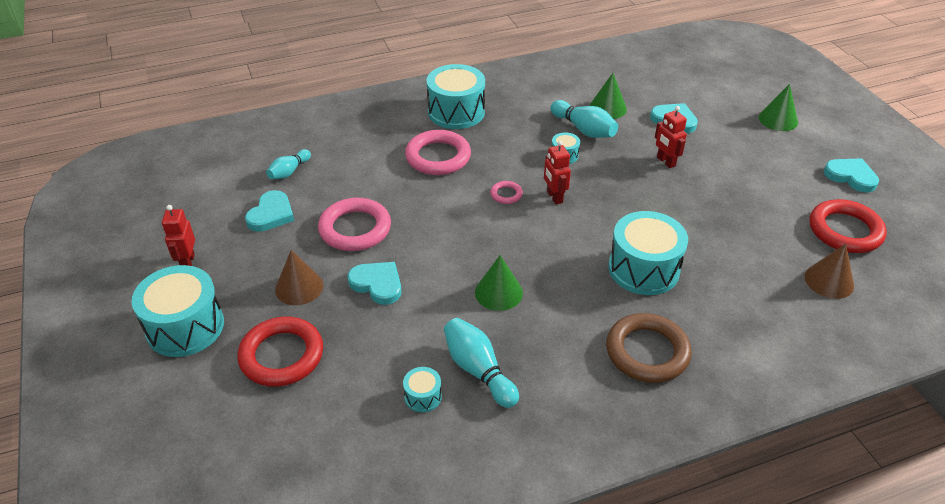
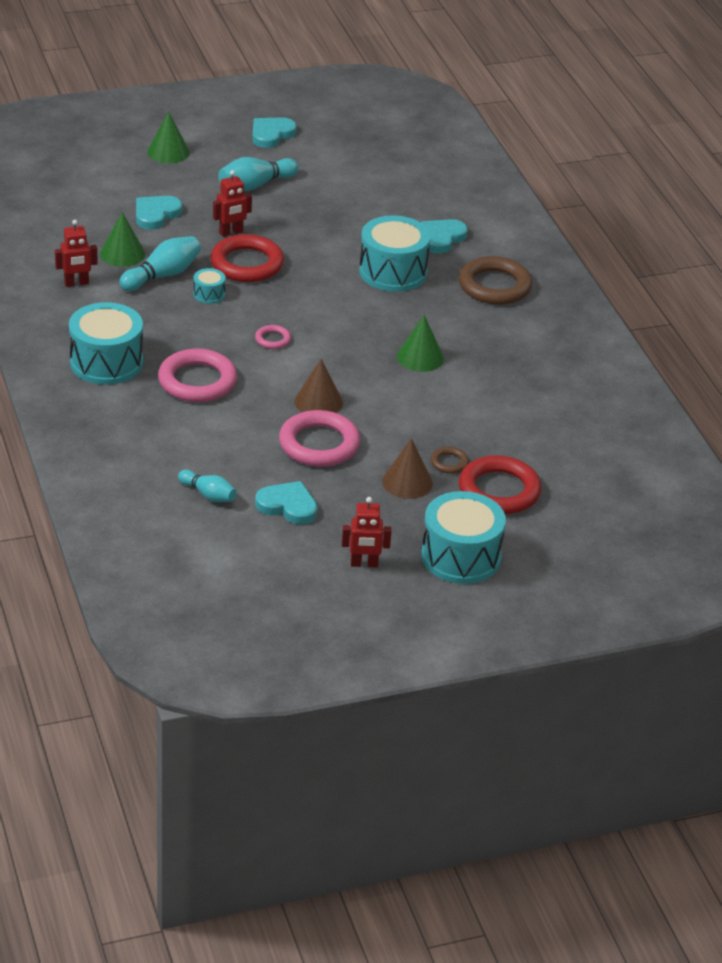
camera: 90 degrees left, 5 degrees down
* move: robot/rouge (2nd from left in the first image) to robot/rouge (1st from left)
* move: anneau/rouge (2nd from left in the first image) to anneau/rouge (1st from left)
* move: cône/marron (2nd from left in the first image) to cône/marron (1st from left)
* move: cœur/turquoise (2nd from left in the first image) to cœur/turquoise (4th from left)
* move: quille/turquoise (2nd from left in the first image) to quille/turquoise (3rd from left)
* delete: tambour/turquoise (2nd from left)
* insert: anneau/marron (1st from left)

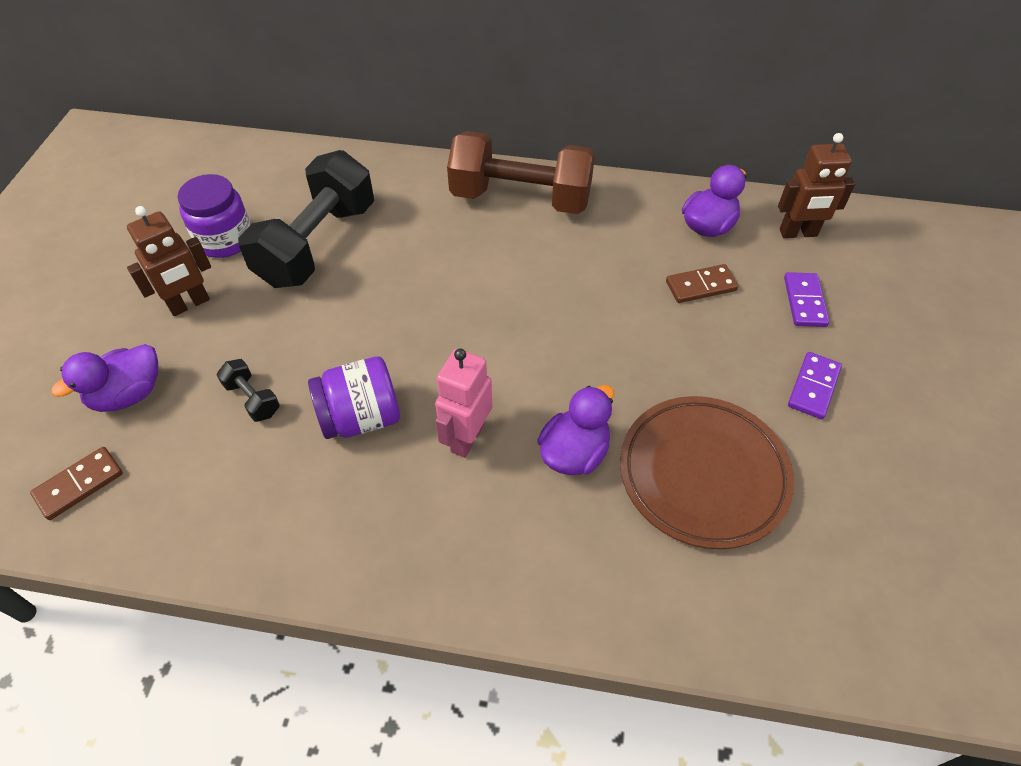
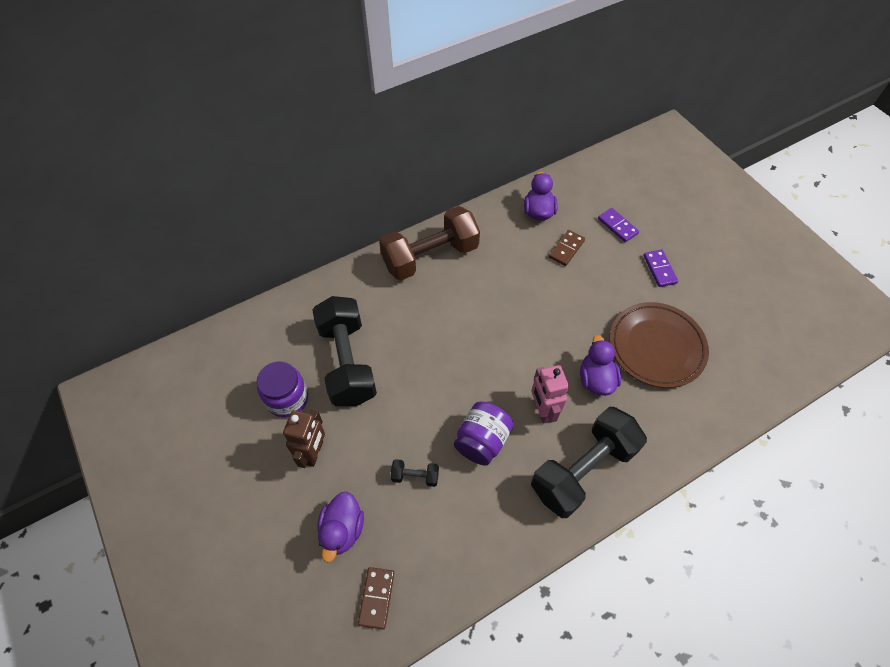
camera: 40 degrees left, 5 degrees up
* delete: robot/marron (2nd from left)
* insert: haltère/noir (3rd from left)

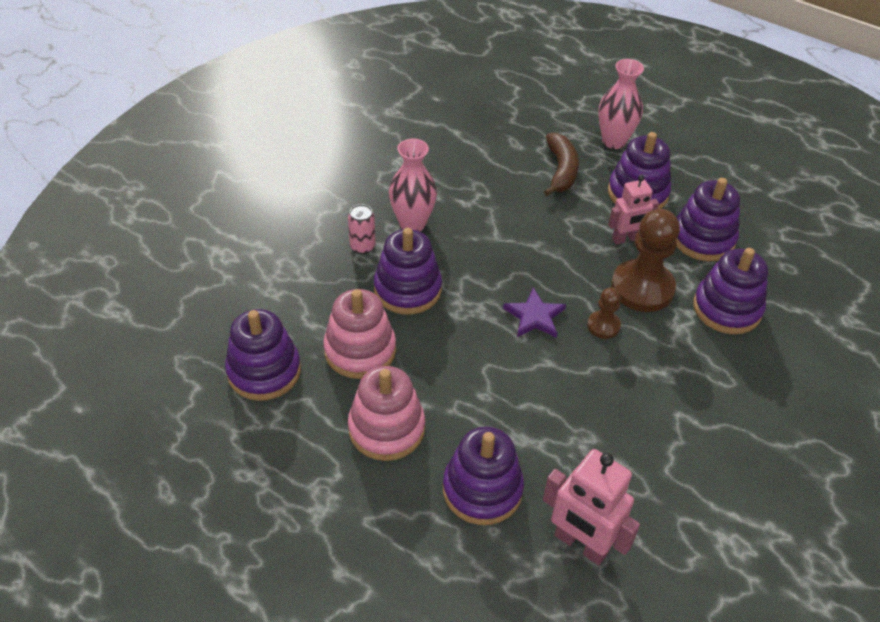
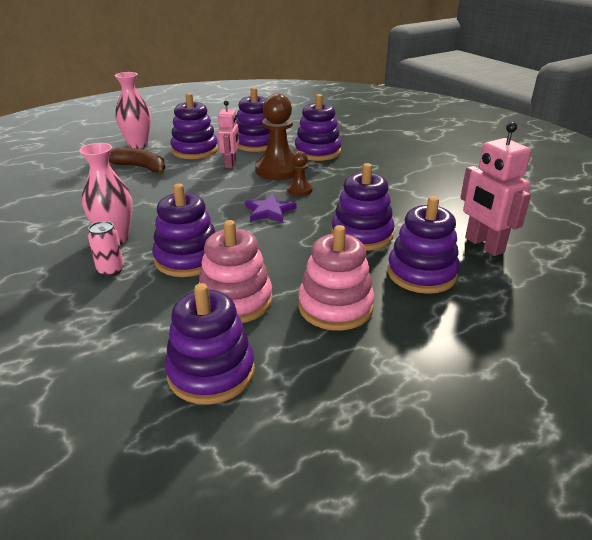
camera: 65 degrees left, 15 degrees down
* rotate: robot/rose (1st from left in the first image) 90 degrees clockwise
* insert: jouet à empiler/violet (6th from left)

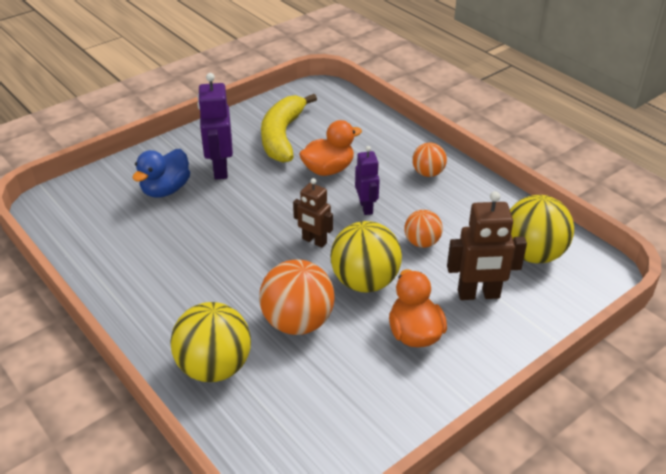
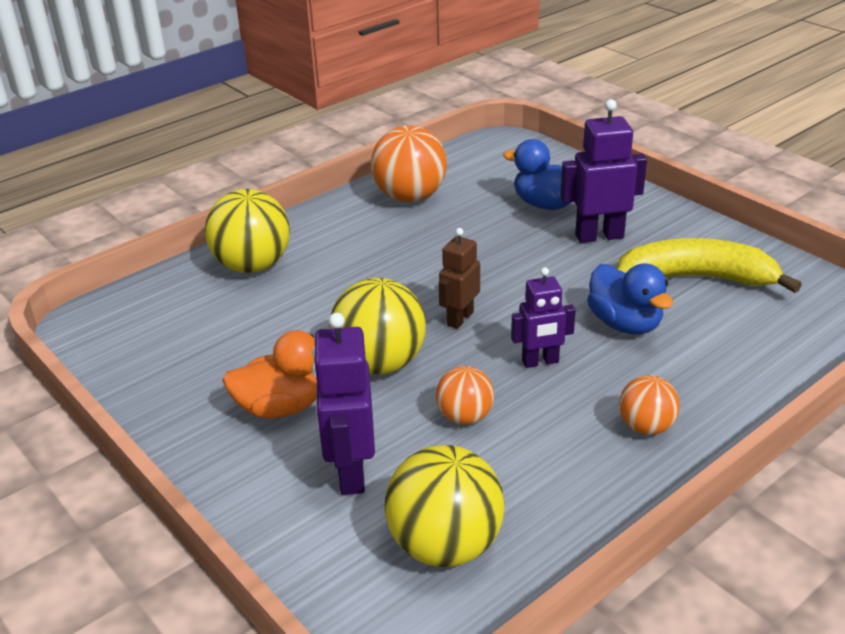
camera: 90 degrees right, 5 degrees down
* recolor: canard/orange (1st from left) to canard/bleu (2nd from left)
* recolor: robot/marron (2nd from left) to robot/violet (1st from left)
* move: balle/orange (1st from left)

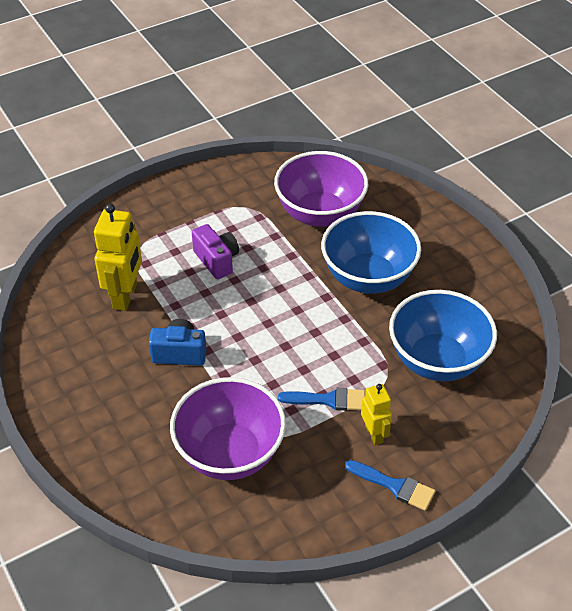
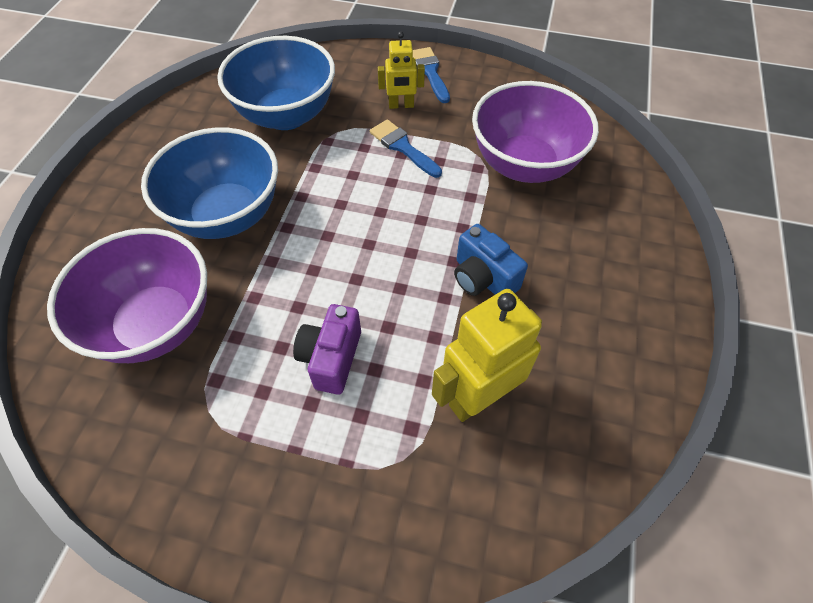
camera: 135 degrees left, 10 degrees up
* rotate: robot/jaune (2nd from left in the first image) 120 degrees counterclockwise

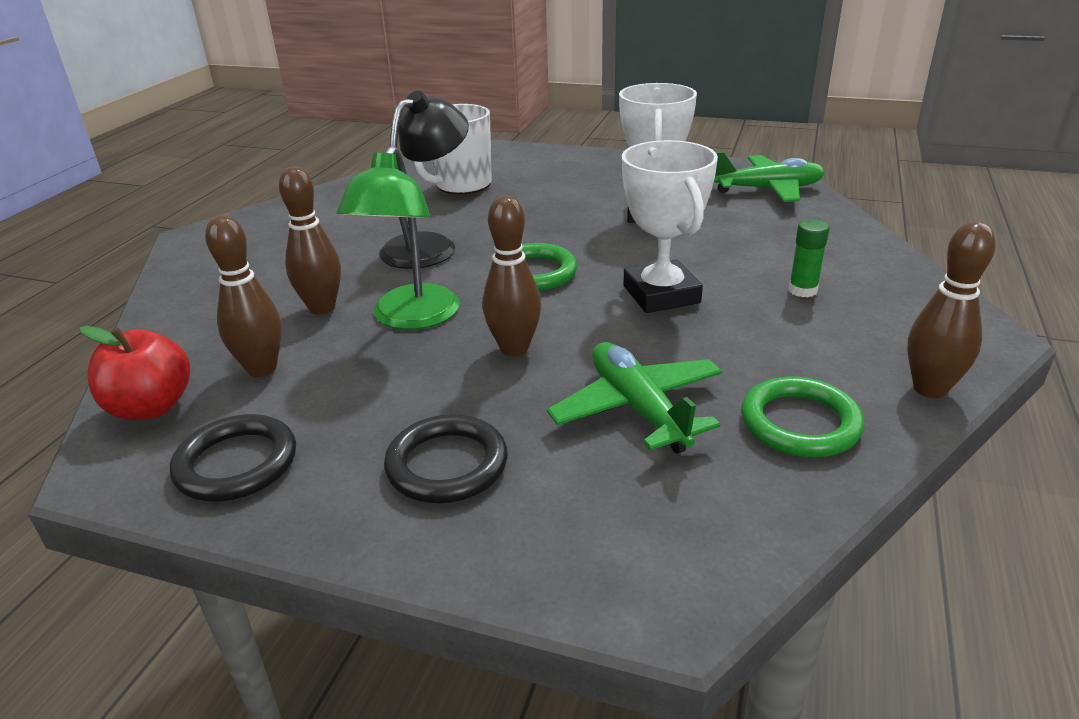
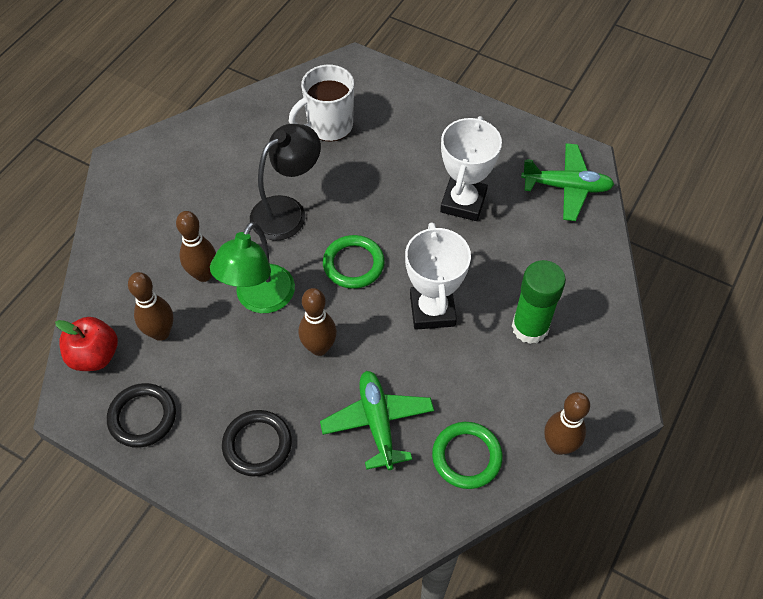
camera: 10 degrees right, 25 degrees up
* resize: bâton de colle/vert x1.90

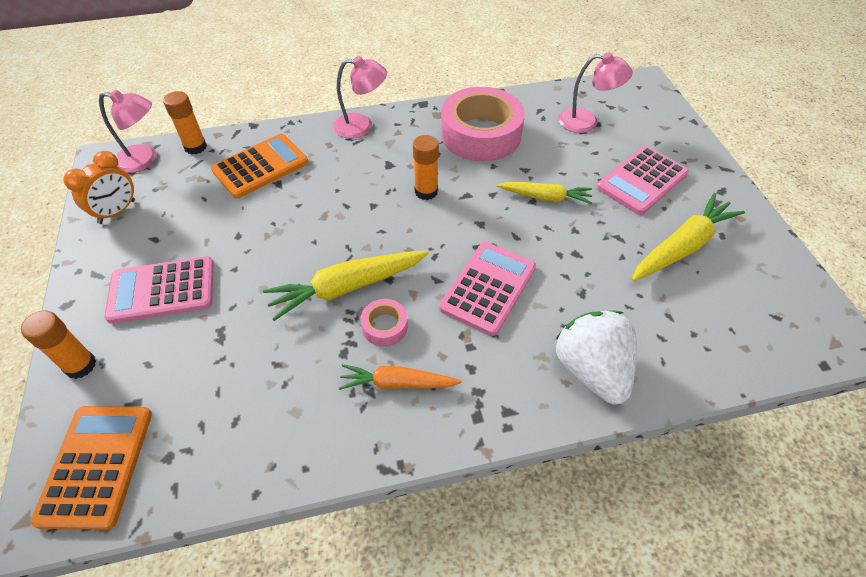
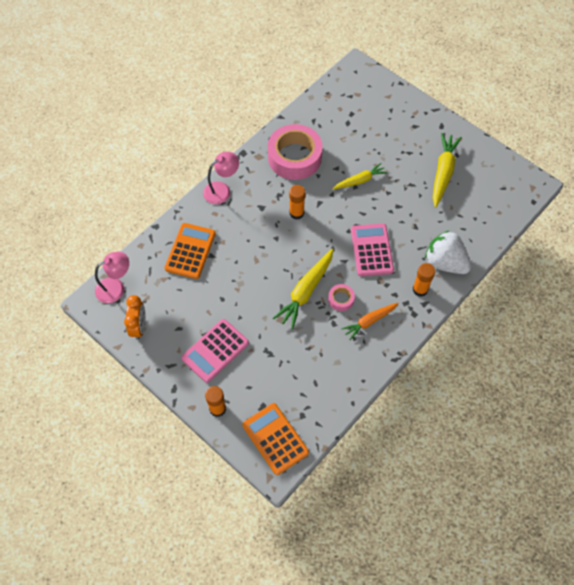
camera: 35 degrees left, 10 degrees up
* delete: lampe/rose (3rd from left)
* move: bâton de colle/orange (2nd from left in the first image) to bâton de colle/orange (3rd from left)
* delete: calculatrice/rose (3rd from left)

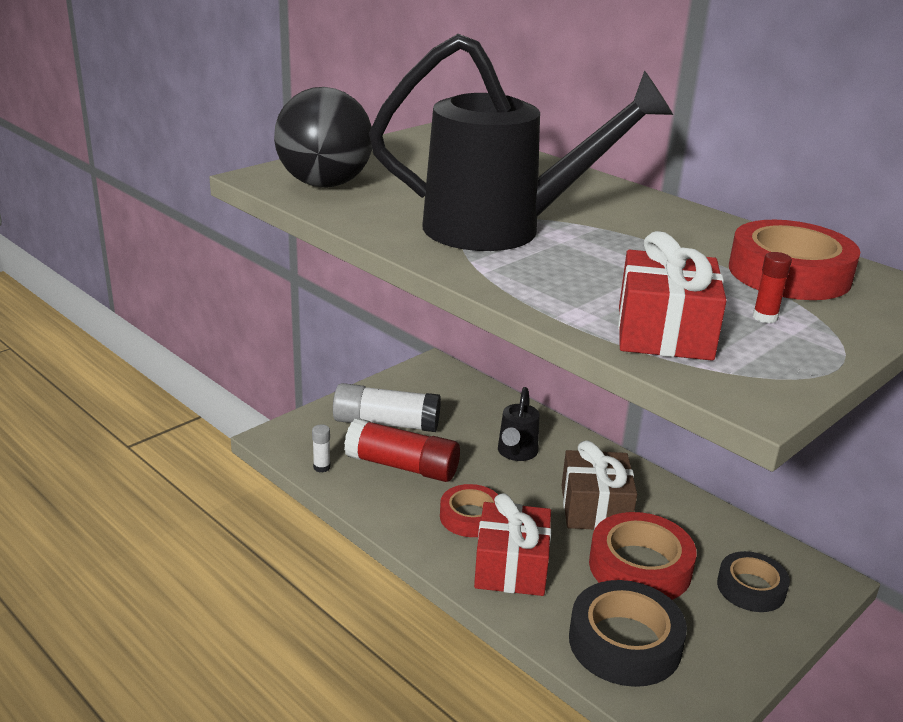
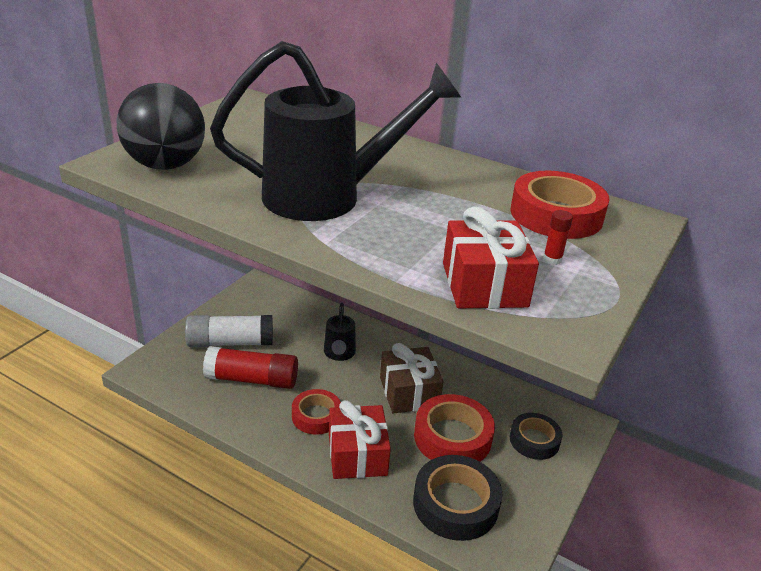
camera: 15 degrees left, 5 degrees up
* delete: bâton de colle/blanc (1st from left)

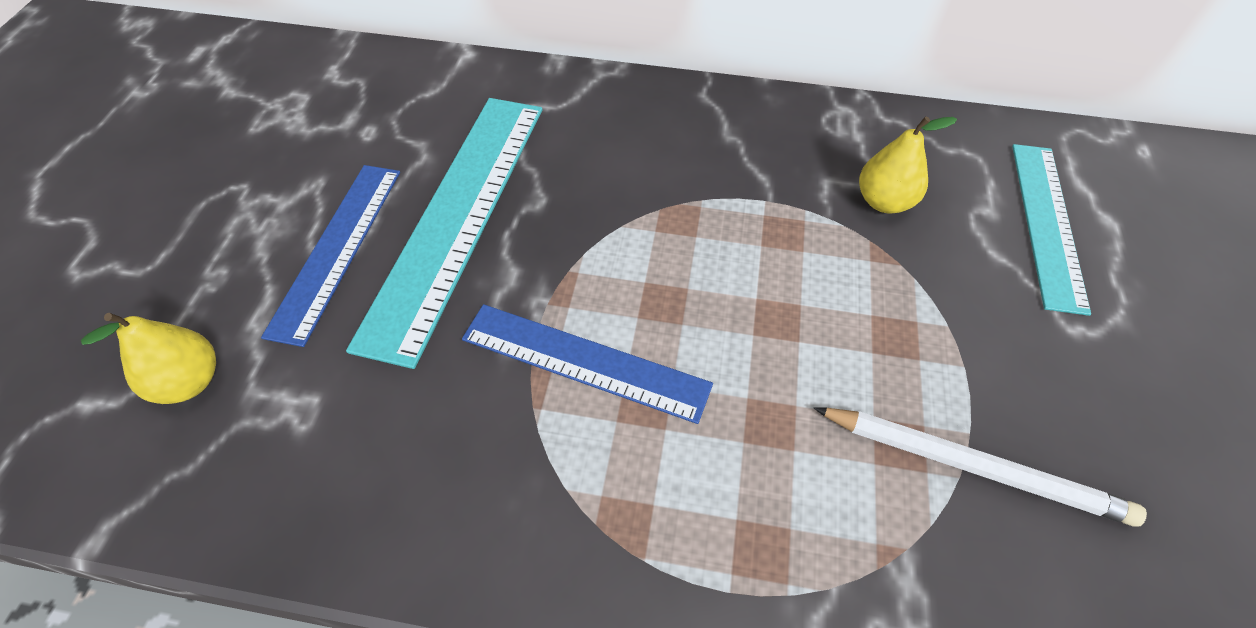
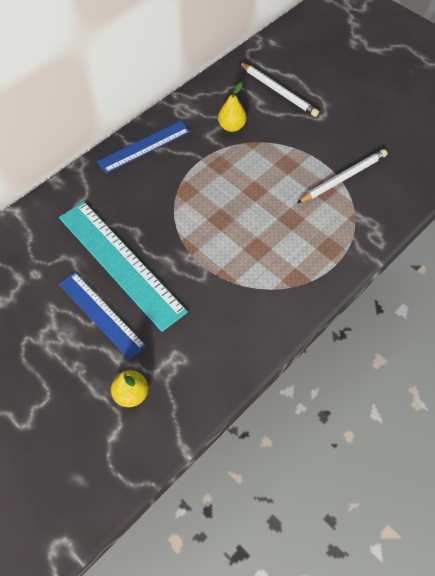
camera: 55 degrees left, 5 degrees up
* replace: règle/turquoise (2nd from left) to crayon/blanc (1st from left)
* move: règle/bleu (2nd from left)

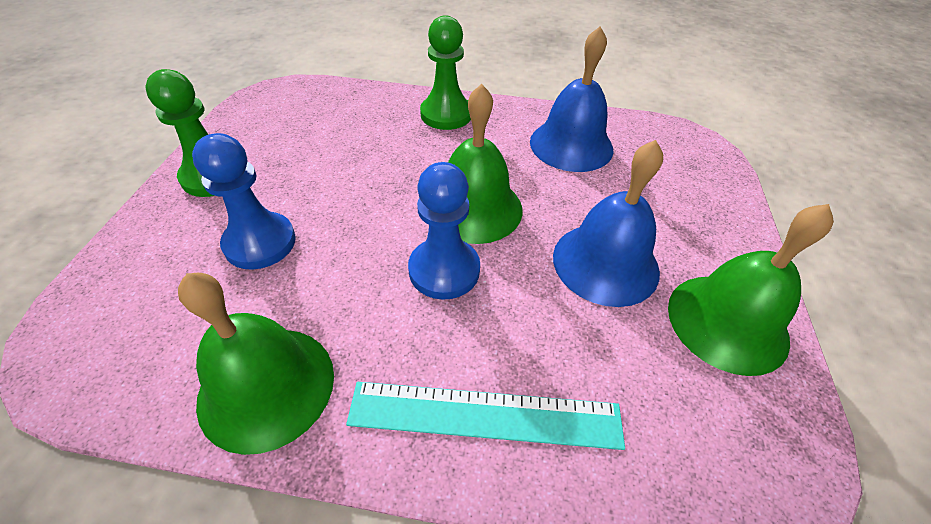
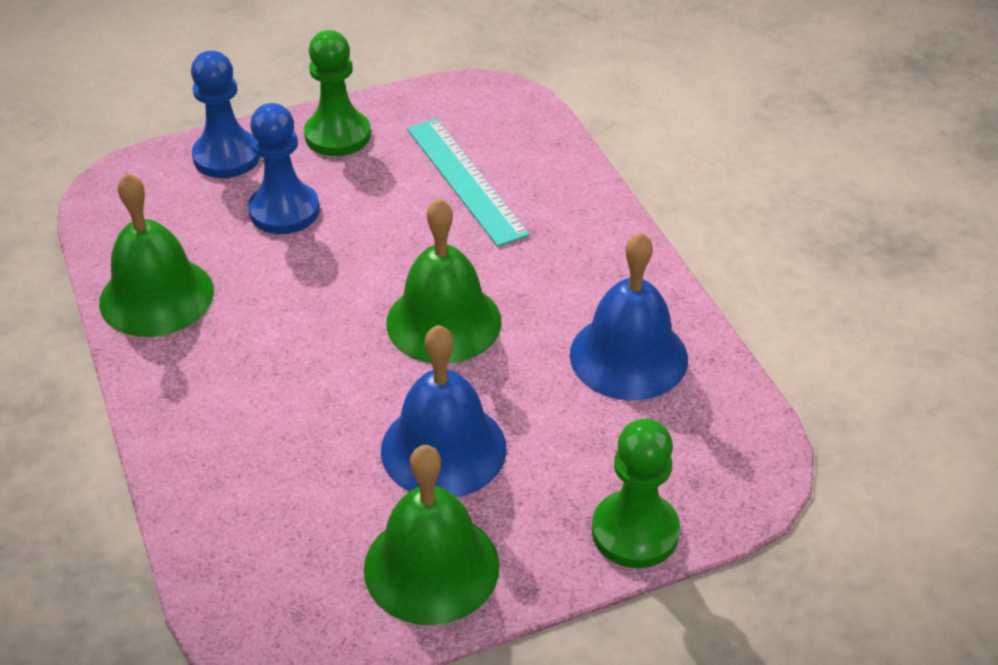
camera: 60 degrees right, 5 degrees down
* move: pion/vert (2nd from left)
* move: pion/bleu (2nd from left in the first image) to pion/bleu (1st from left)
* move: règle/turquoise

